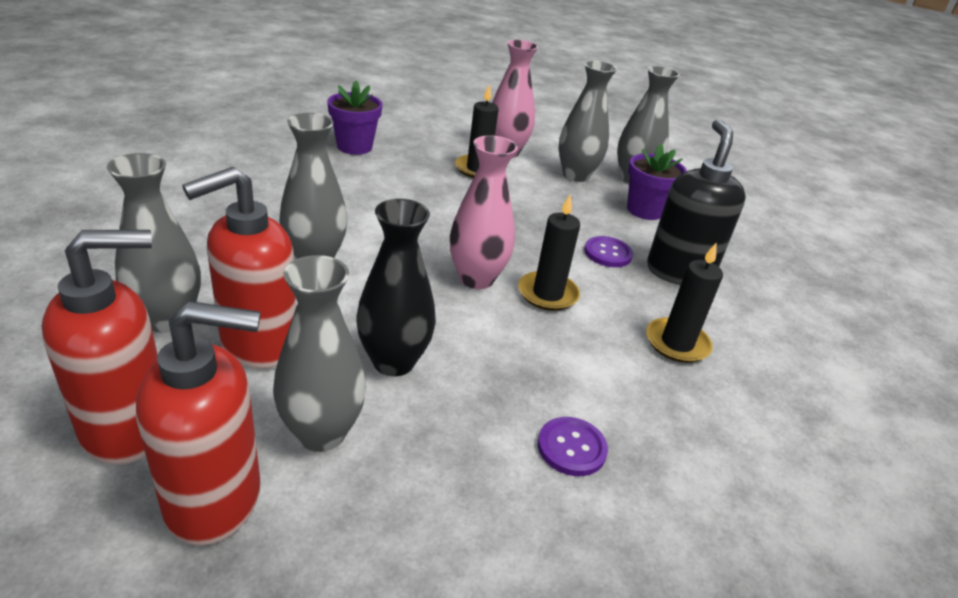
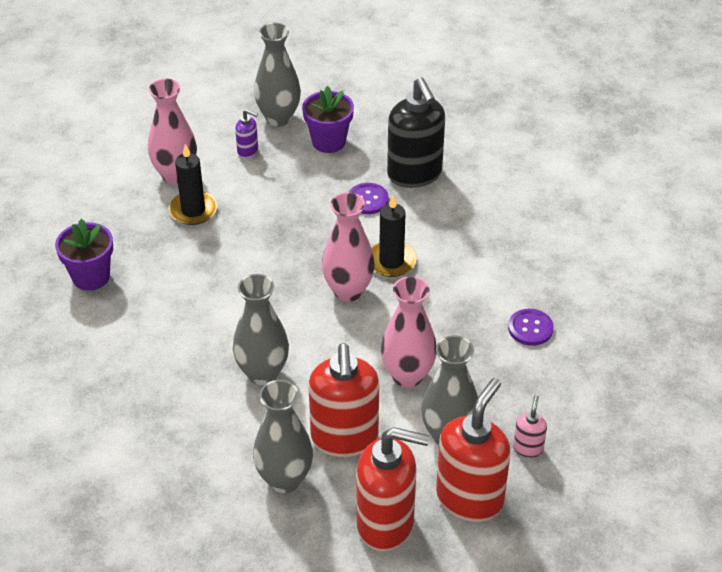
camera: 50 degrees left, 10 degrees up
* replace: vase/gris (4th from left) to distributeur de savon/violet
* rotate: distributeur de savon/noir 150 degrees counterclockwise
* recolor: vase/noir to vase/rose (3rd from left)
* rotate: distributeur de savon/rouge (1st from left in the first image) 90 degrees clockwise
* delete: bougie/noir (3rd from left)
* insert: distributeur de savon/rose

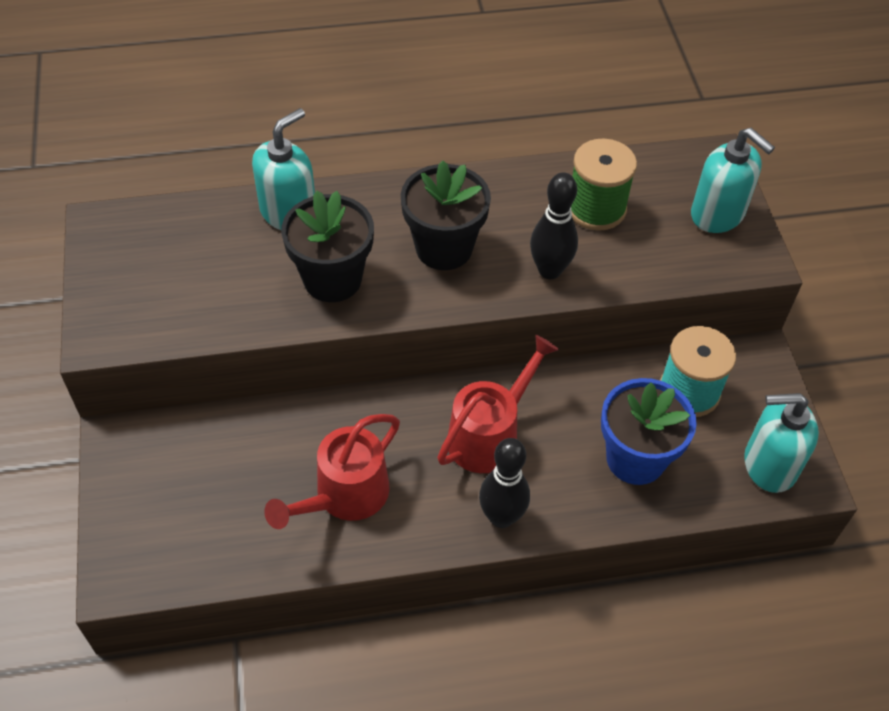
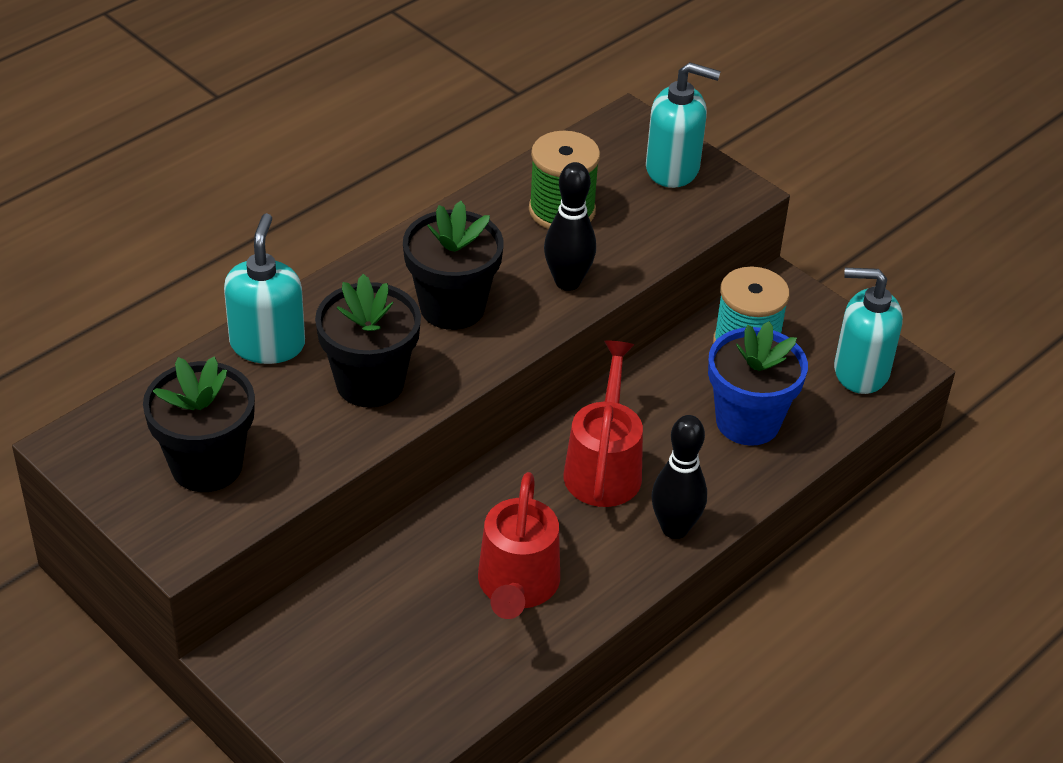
camera: 35 degrees left, 10 degrees down
* rotate: distributeur de savon/turquoise (3rd from left) 45 degrees clockwise
* insert: pot de fleurs/noir (1st from left)

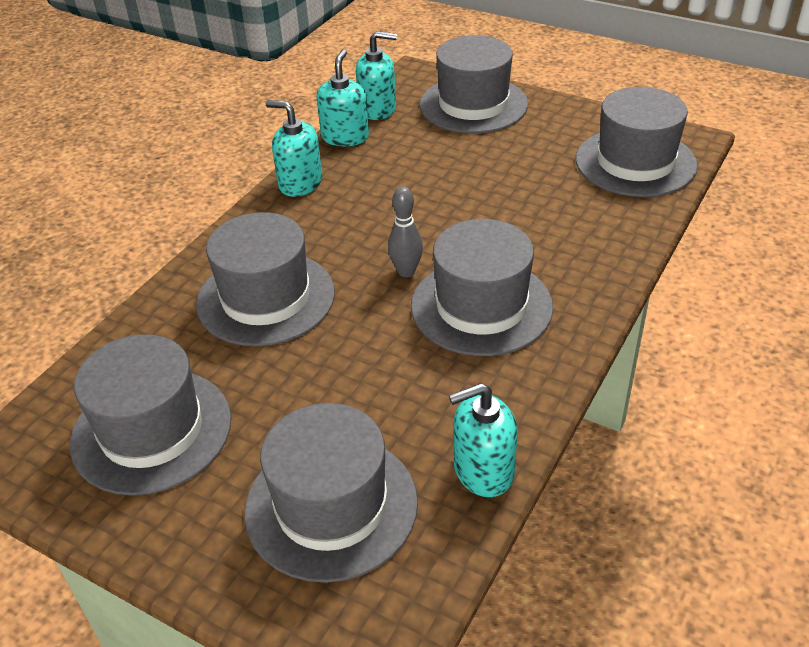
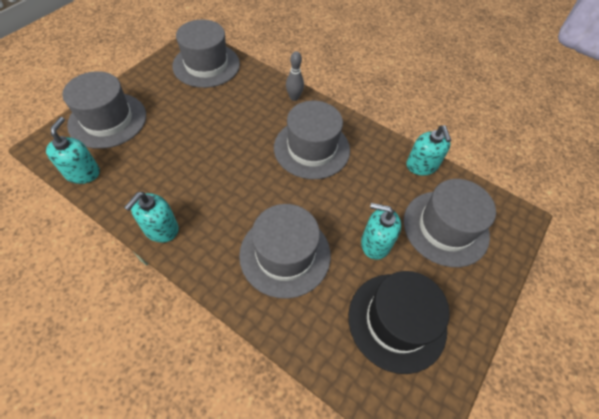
camera: 90 degrees left, 15 degrees up
* move: distributeur de savon/turquoise (2nd from left in the first image) to distributeur de savon/turquoise (3rd from left)
* move: quille/gris
* recolor: chapeau/gris (1st from left) to chapeau/noir

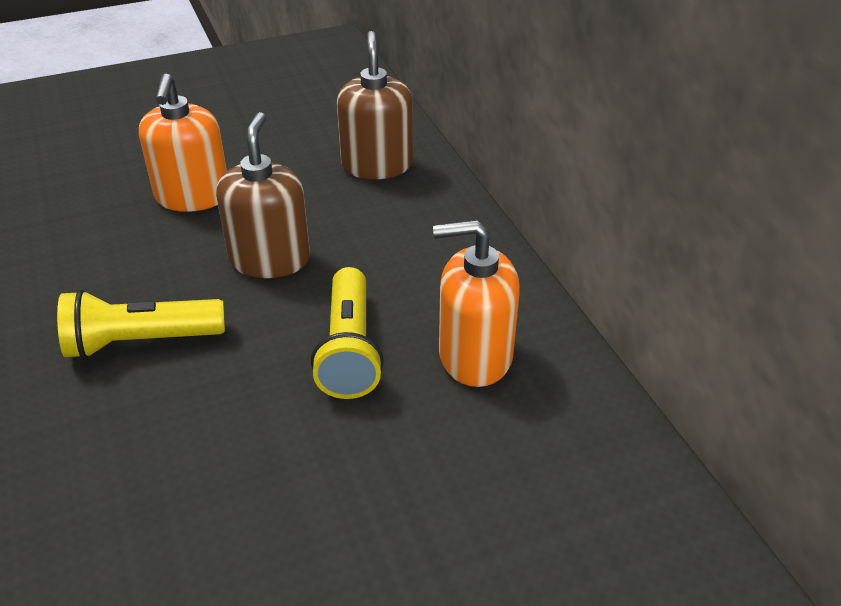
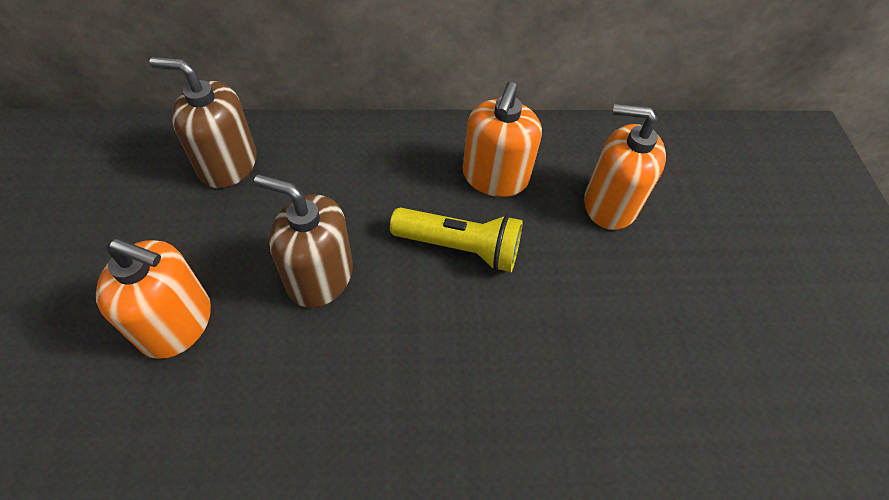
camera: 75 degrees left, 15 degrees up
* delete: lampe de poche/jaune (1st from left)
* insert: distributeur de savon/orange (3rd from left)

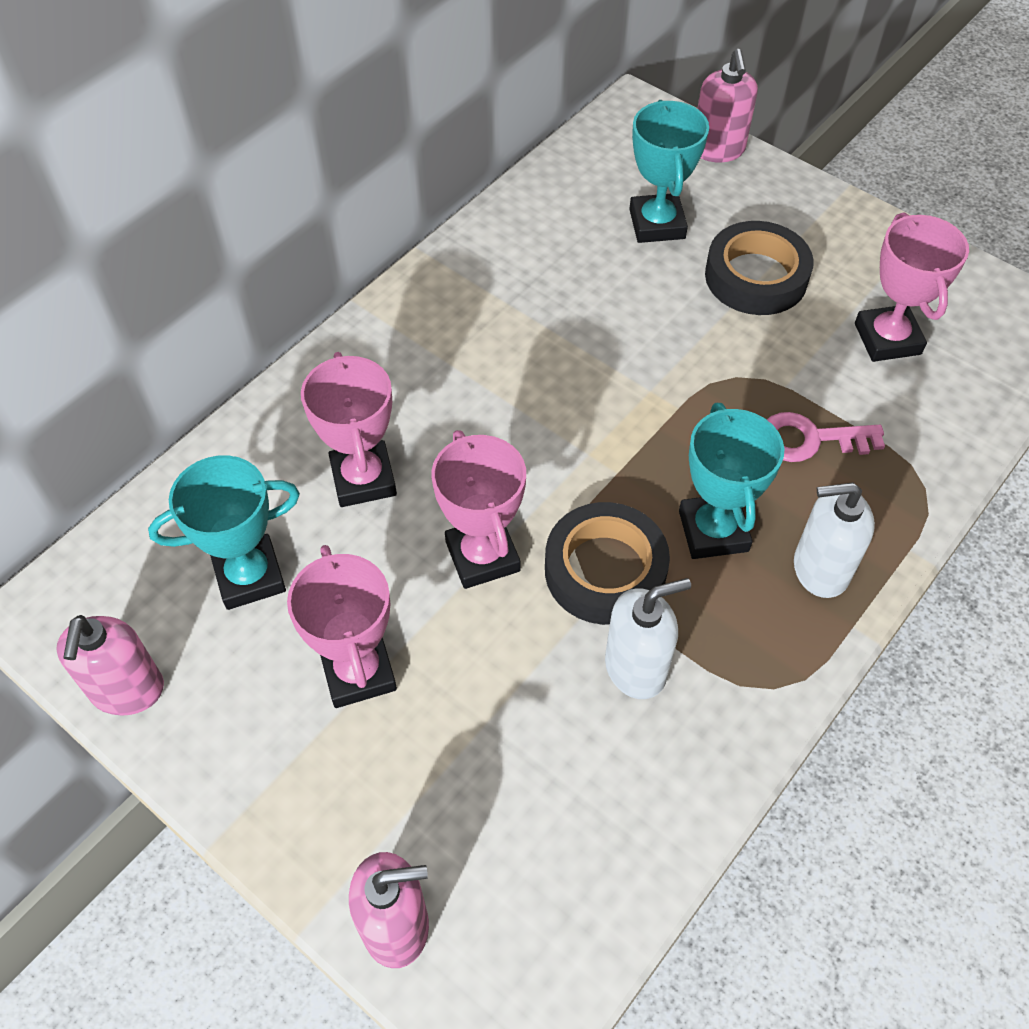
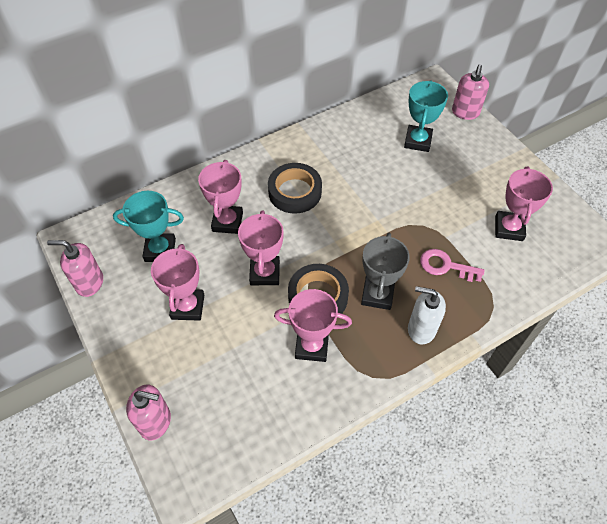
camera: 20 degrees right, 0 degrees up
* move: ruban adhésif/noir (2nd from left in the first image) to ruban adhésif/noir (1st from left)
* recolor: trophée/turquoise (3rd from left) to trophée/gris
* replace: distributeur de savon/blanc (1st from left) to trophée/rose (4th from left)
* rotate: distributeur de savon/rose (1st from left) 75 degrees clockwise

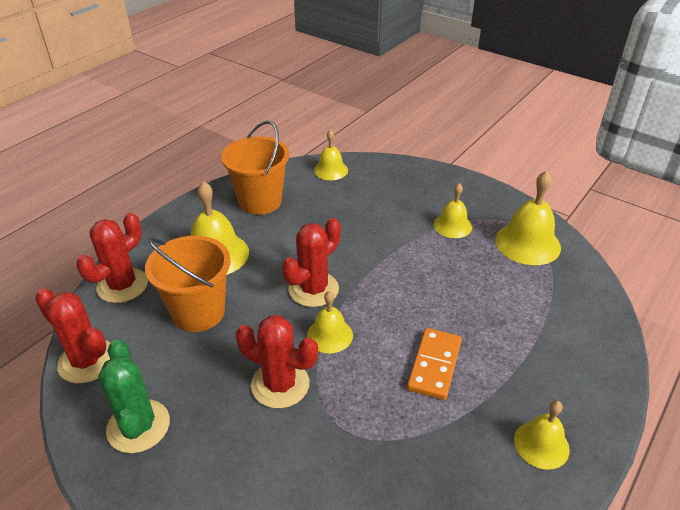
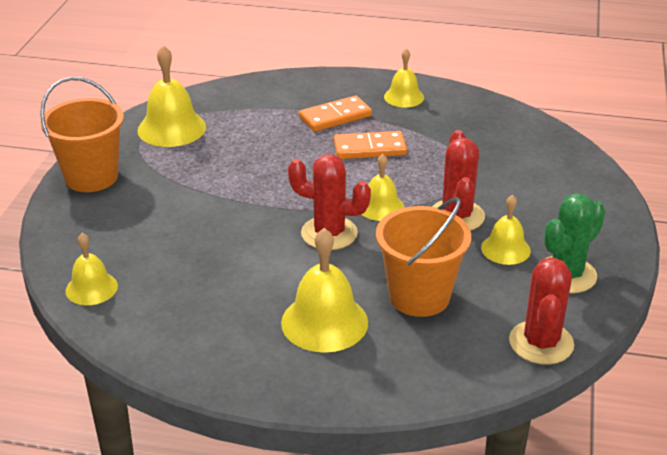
camera: 115 degrees left, 5 degrees down
* move: seau/orange (2nd from left in the first image) to seau/orange (1st from left)
* move: cloche/jaune (4th from left in the first image) to cloche/jaune (6th from left)
* delete: cactus/rouge (2nd from left)
* insert: domino/orange (1st from left)

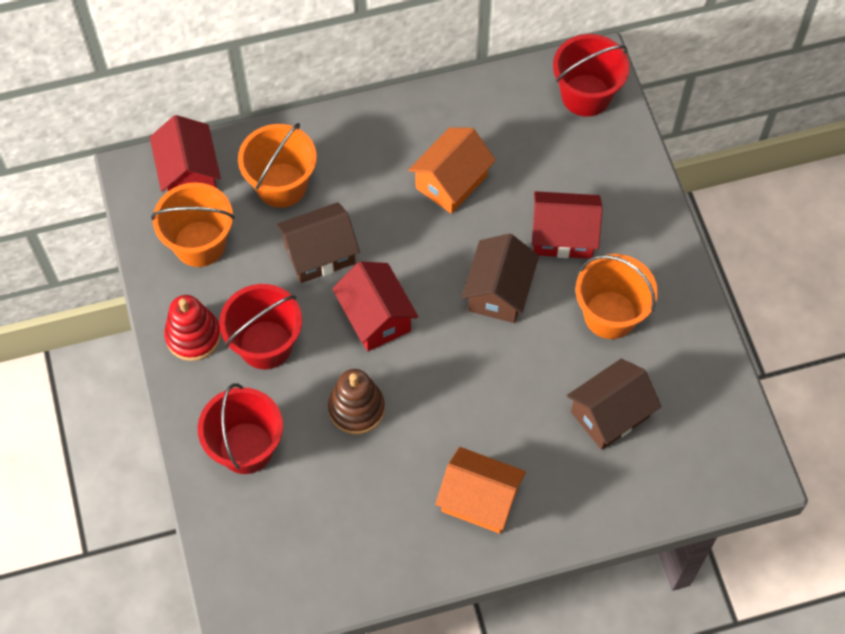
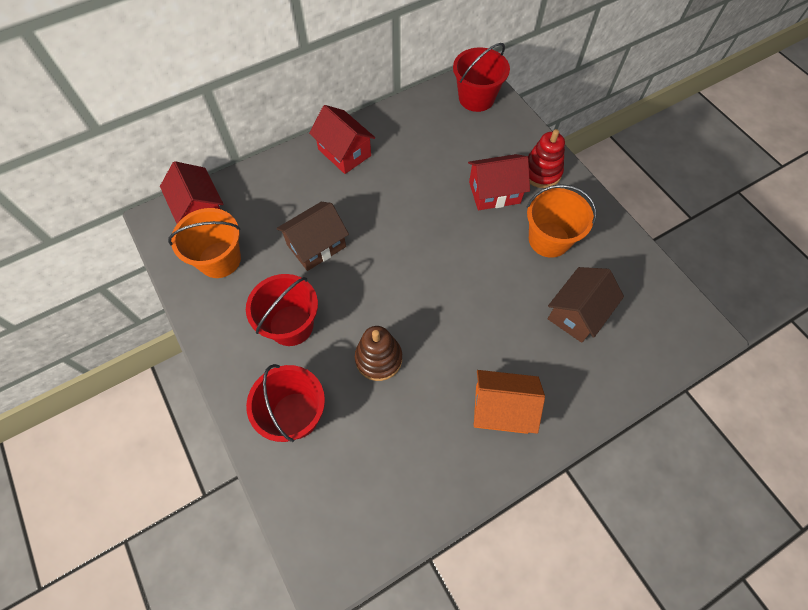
camera: 15 degrees left, 0 degrees up
* delete: seau/orange (2nd from left)
* delete: maison/orange (1st from left)
* delete: maison/marron (2nd from left)
* move: maison/rouge (2nd from left)
* move: jouet à empiler/rouge

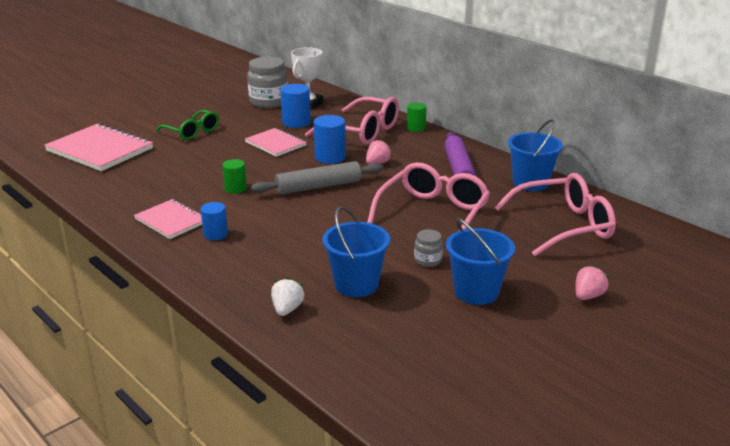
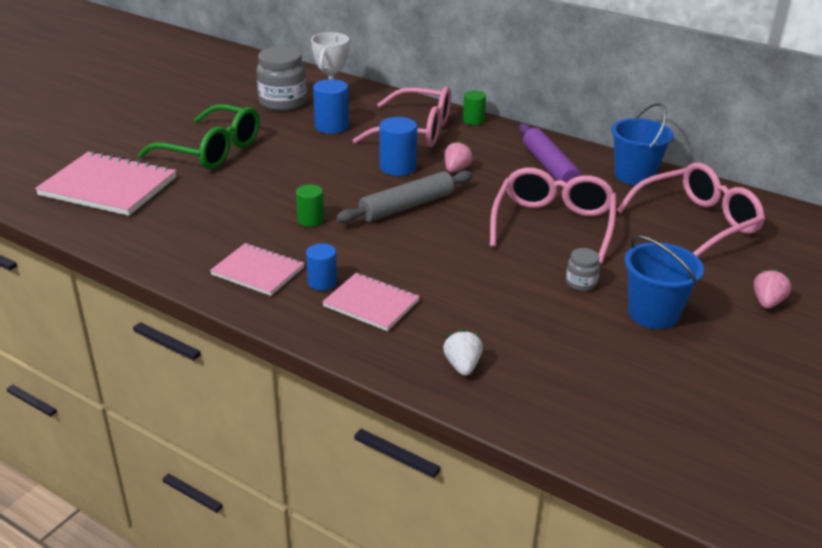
camera: 15 degrees left, 5 degrees up
* resize: lunettes/vert x1.59
* move: carnet/rose (3rd from left)
* delete: seau/bleu (1st from left)

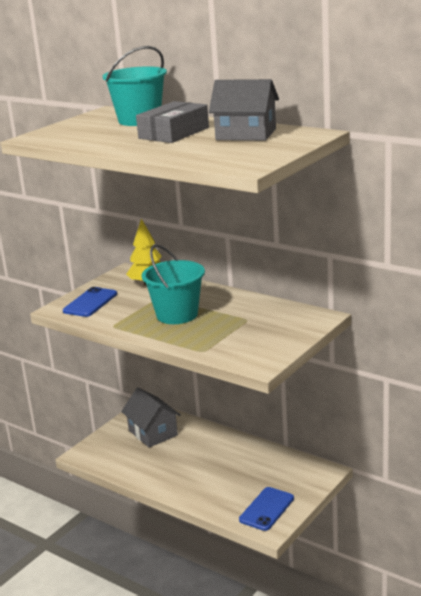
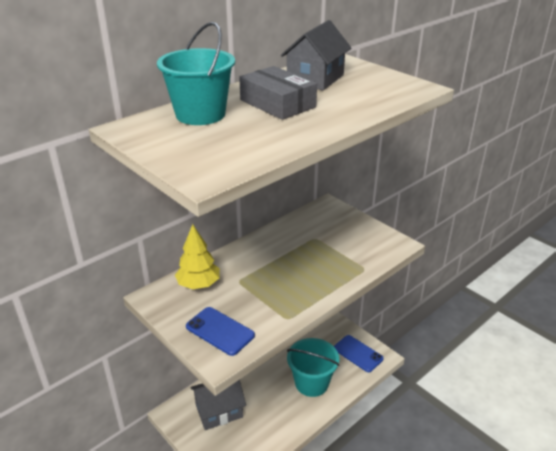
camera: 80 degrees left, 10 degrees up
* move: seau/turquoise (2nd from left)

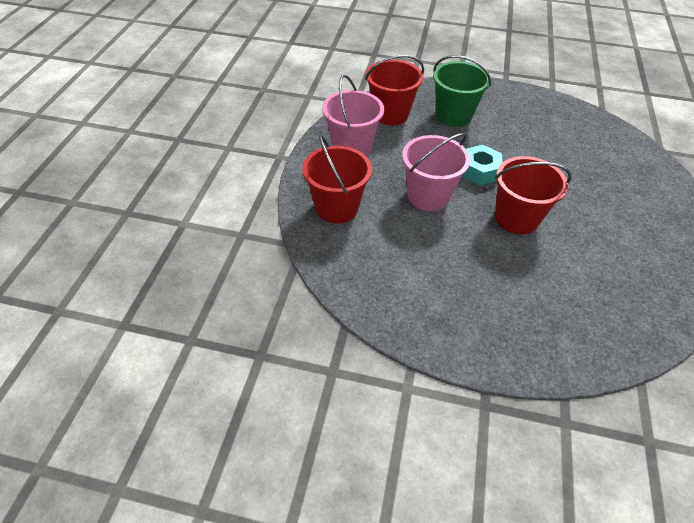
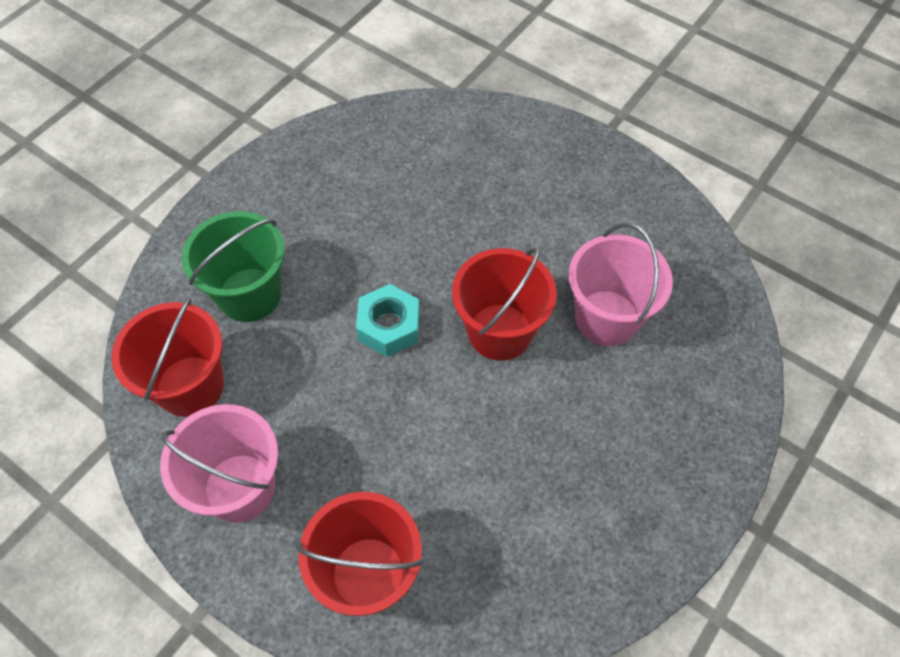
camera: 65 degrees left, 10 degrees up
* move: seau/rose (2nd from left)

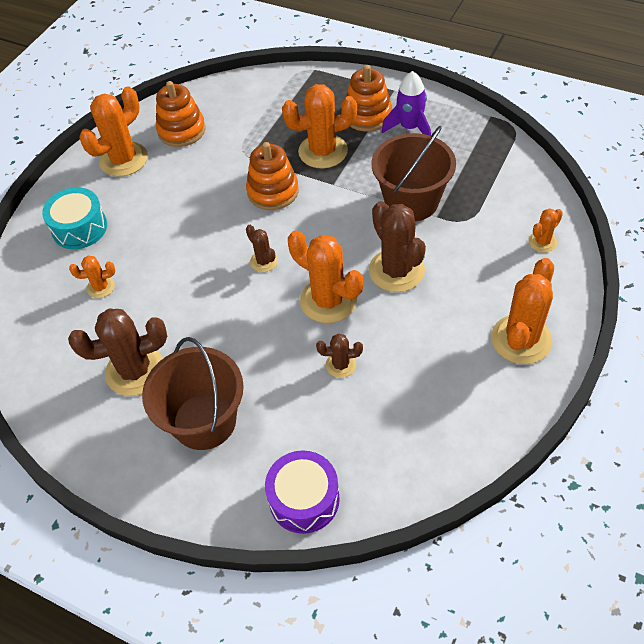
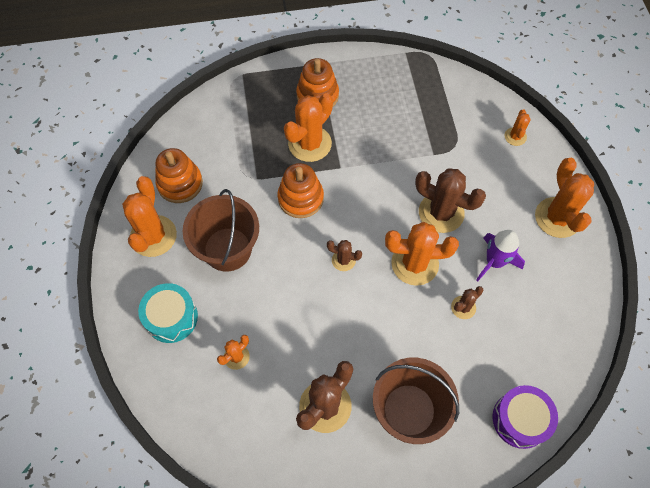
camera: 40 degrees left, 10 degrees up
* move: fusée/violet
* move: seau/marron (2nd from left in the first image) to seau/marron (1st from left)

